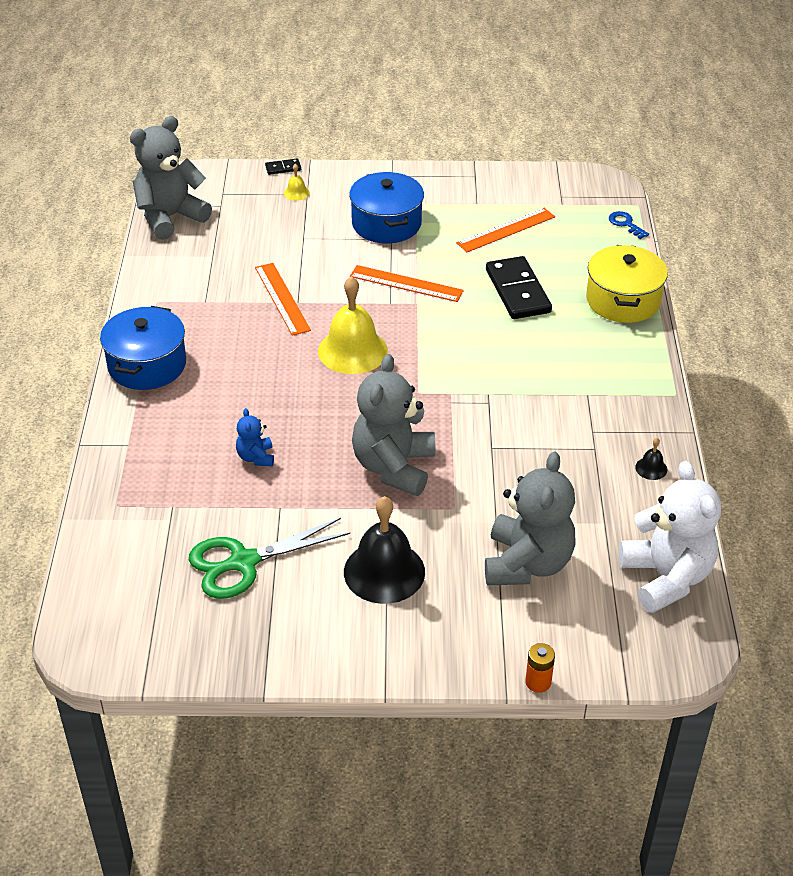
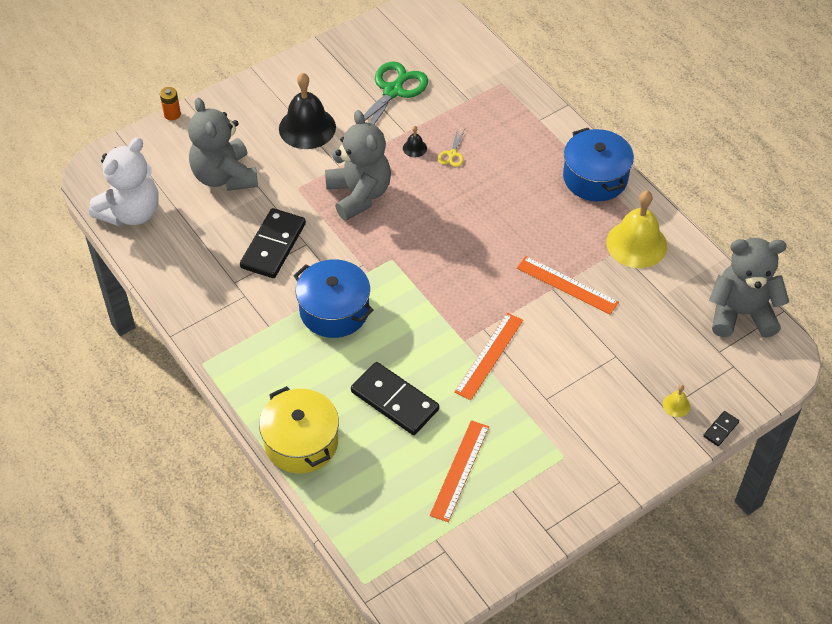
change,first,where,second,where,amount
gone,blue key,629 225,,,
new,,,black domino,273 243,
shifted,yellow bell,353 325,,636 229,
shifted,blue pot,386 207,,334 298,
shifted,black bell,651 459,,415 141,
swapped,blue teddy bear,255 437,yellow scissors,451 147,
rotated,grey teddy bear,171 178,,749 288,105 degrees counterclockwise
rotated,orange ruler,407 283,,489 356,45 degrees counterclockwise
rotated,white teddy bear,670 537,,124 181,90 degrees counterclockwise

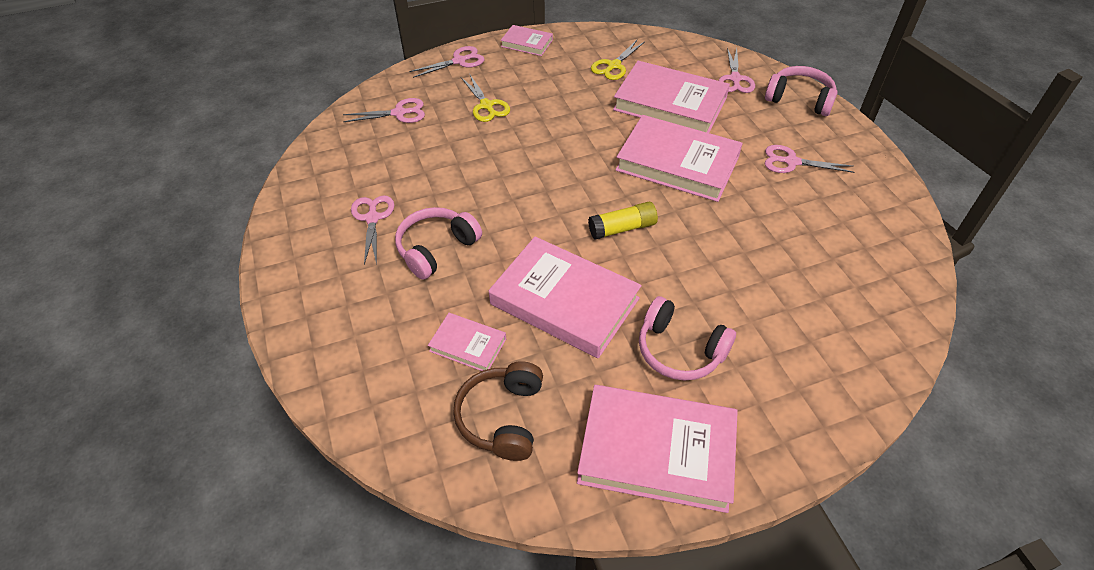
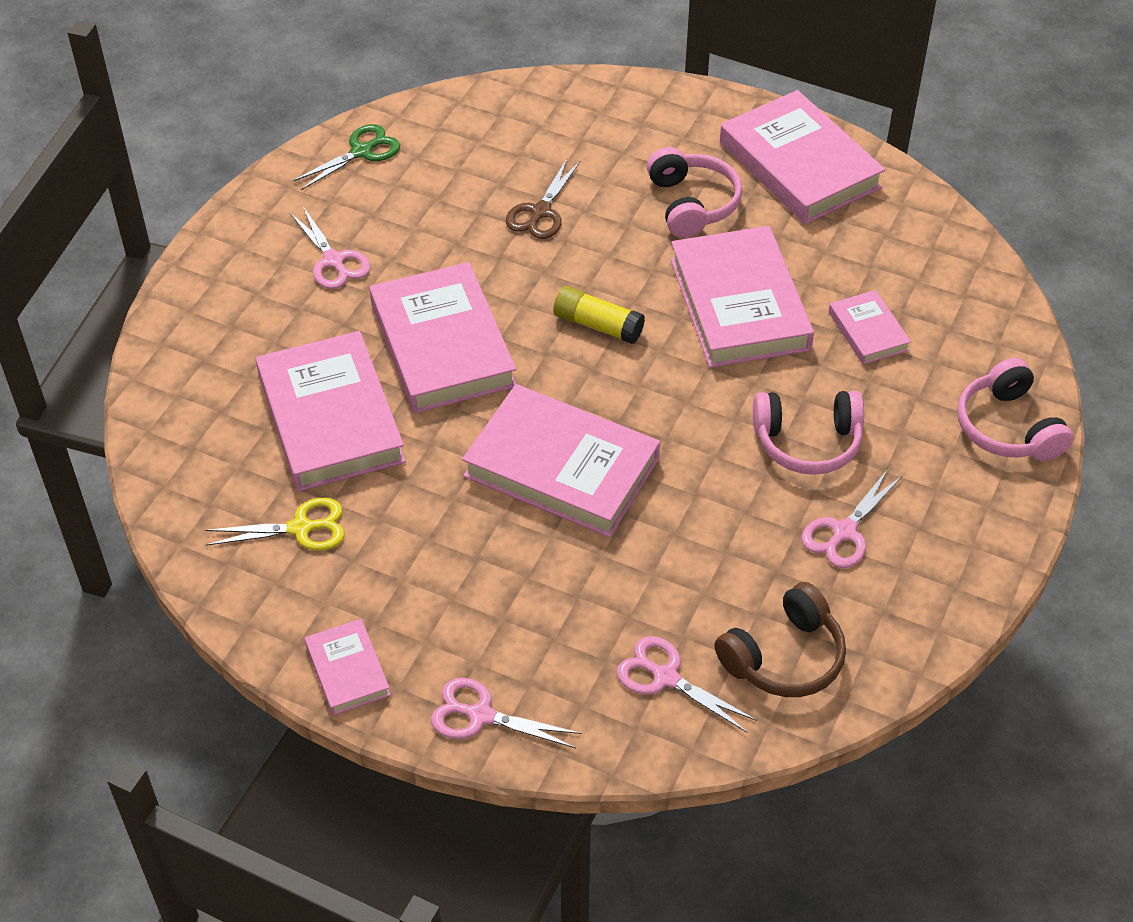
change,first,where,second,where,amount
gone,yellow scissors,485 98,,,
gone,pink scissors,736 70,,,
new,,,green scissors,346 157,
new,,,pink book,561 460,
new,,,brown scissors,543 199,
shifted,brown headphones,498 411,,780 639,
shifted,pink headphones,801 91,,1015 409,

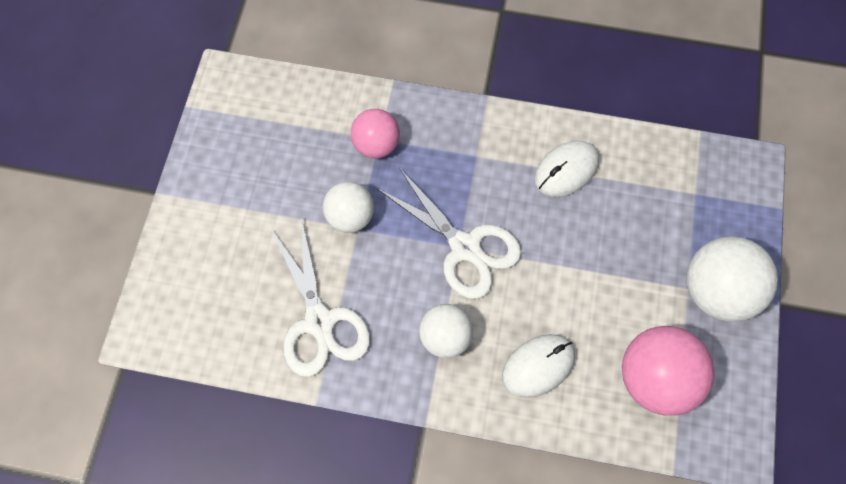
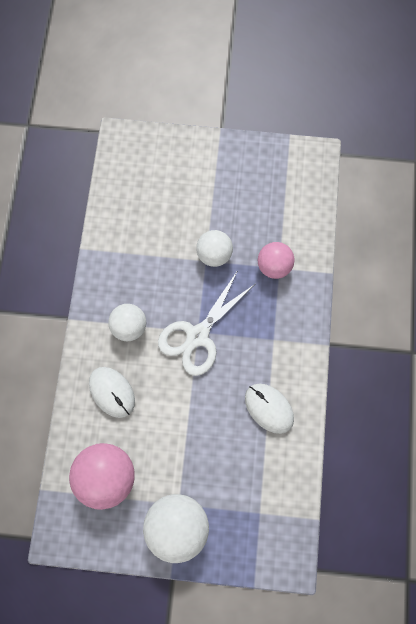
change,first,where,second,where,amount
gone,white scissors,321 297,,,

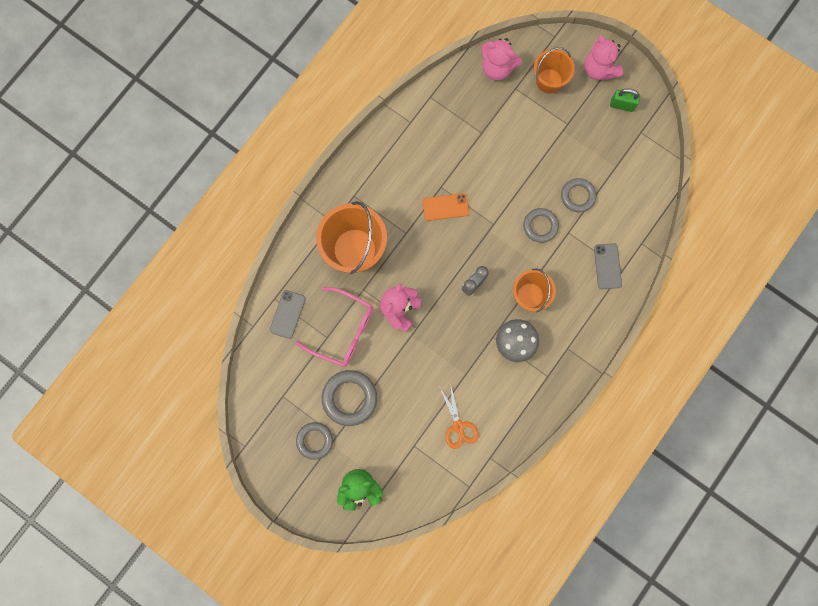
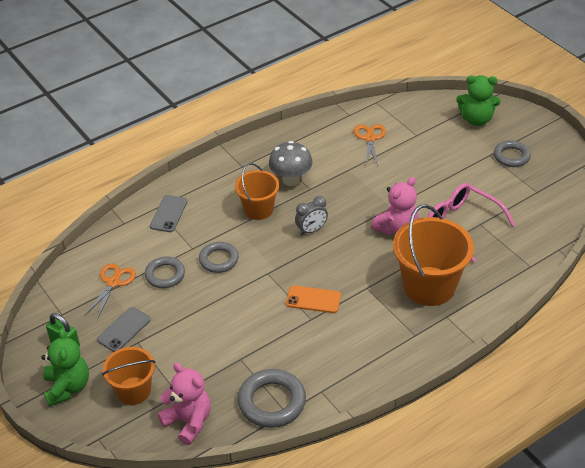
change,first,where,second,where,amount
new,,,orange scissors,110 291,
shifted,grey phone,288 314,,124 329,
shifted,grey ring,349 398,,272 398,
repainted,pink teddy bear,603 57,green teddy bear,65 367,

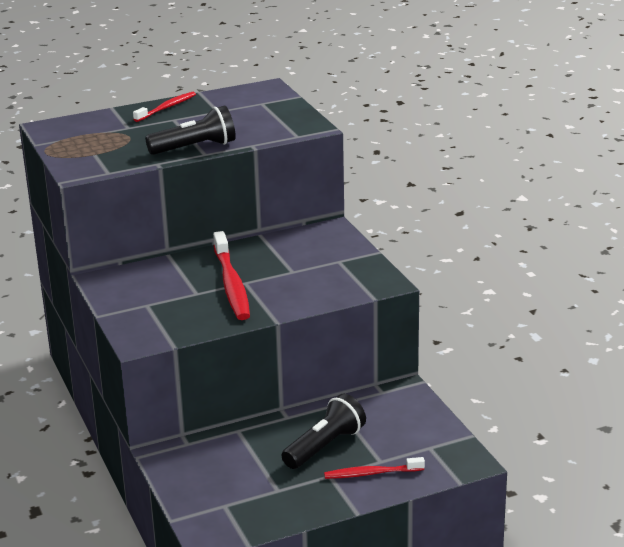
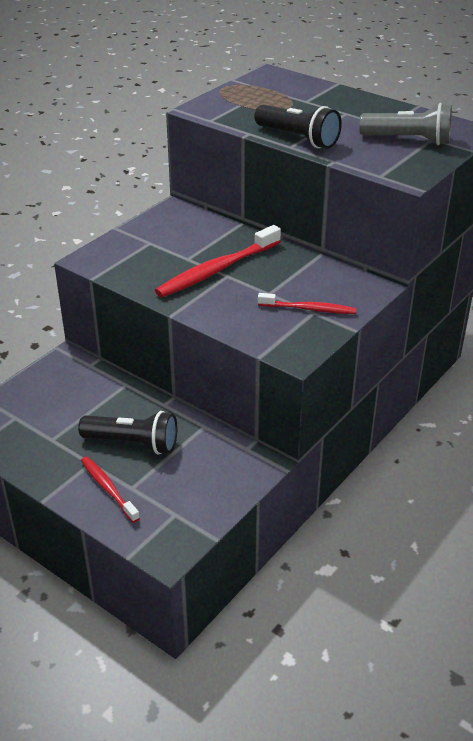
change,first,where,second,where,amount
new,,,grey flashlight,405 124,
shifted,red toothbrush,164 107,,307 303,

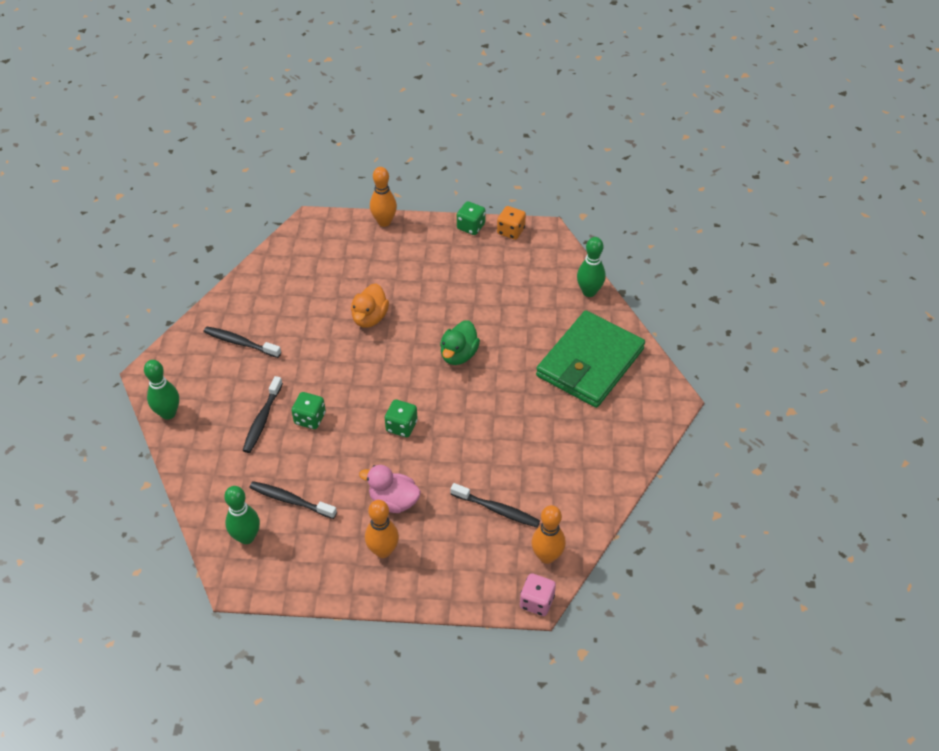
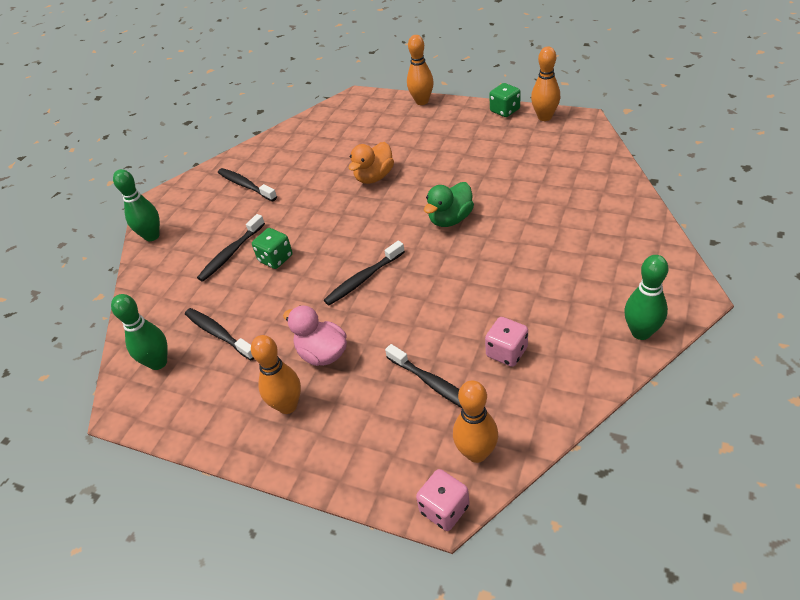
change,first,where,second,where,amount
gone,green wallet,590 359,,,
new,,,pink dice,506 342,
shifted,green bowling pin,591 267,,646 297,
swapped,green dice,401 418,black toothbrush,364 273,
swapped,orange dice,511 223,orange bowling pin,545 84,

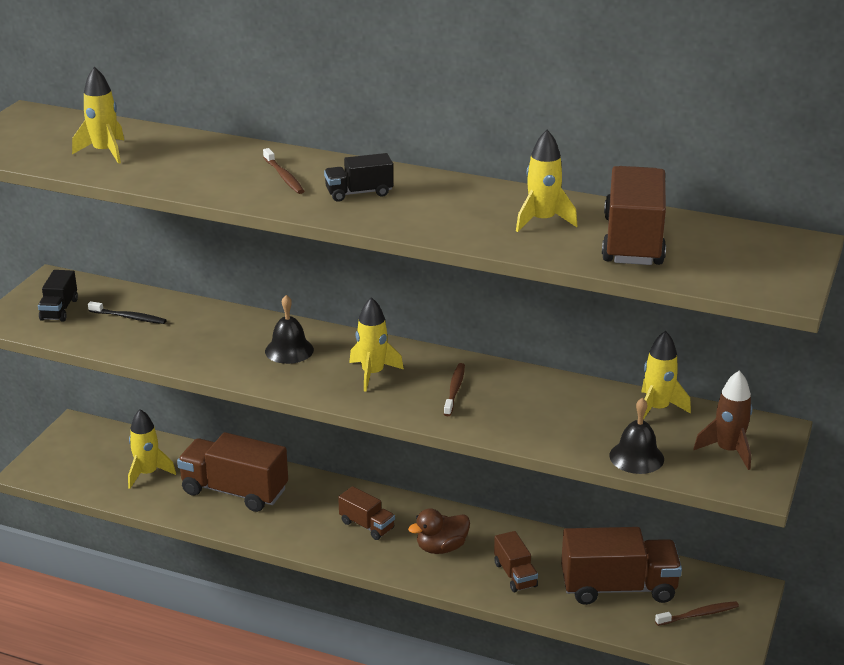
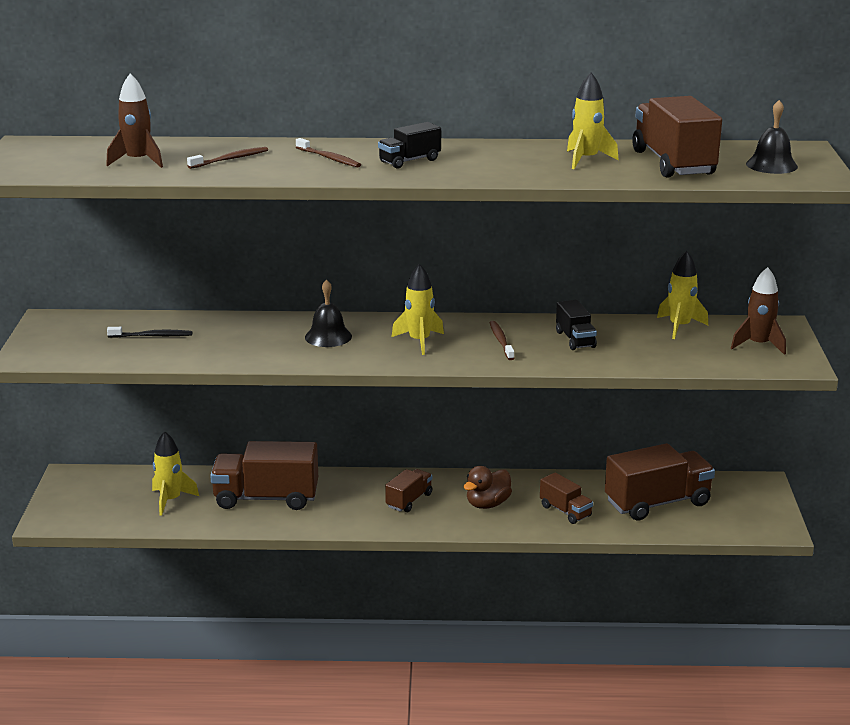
change,first,where,second,where,amount
shifted,black truck,58 296,,576 325,
shifted,black bell,637 436,,772 137,
shifted,brown toothbrush,697 613,,227 158,
repainted,yellow rocket,98 115,brown rocket,134 121,
rotated,brown truck,366 513,,408 490,75 degrees counterclockwise

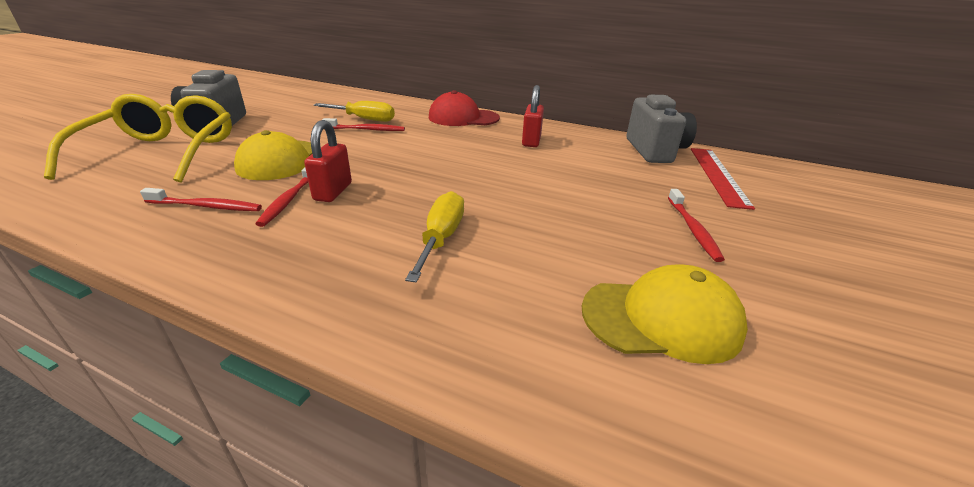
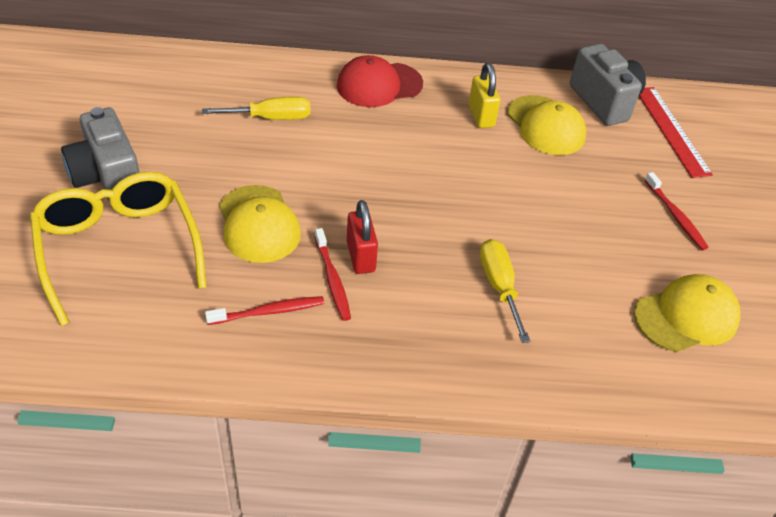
change,first,where,second,where,amount
gone,red toothbrush,363 124,,,
new,,,yellow cap,546 125,
repainted,red padlock,533 116,yellow padlock,484 95,

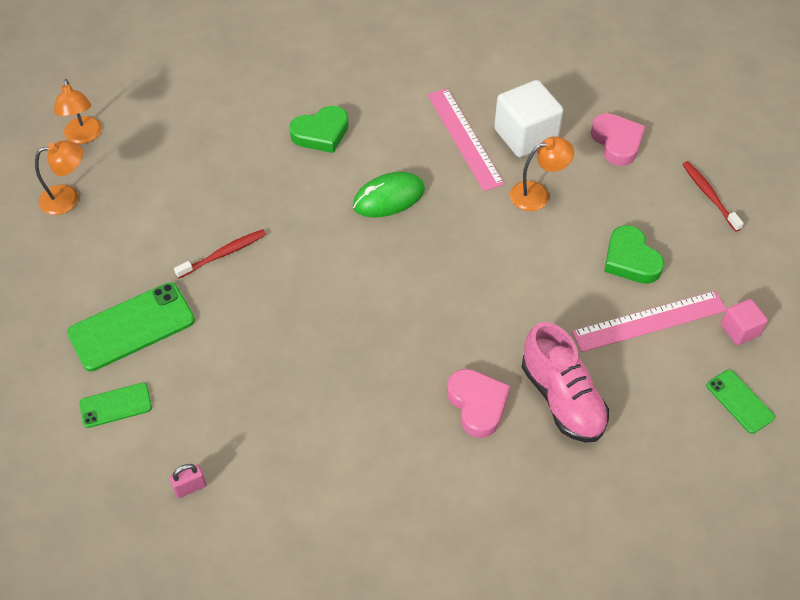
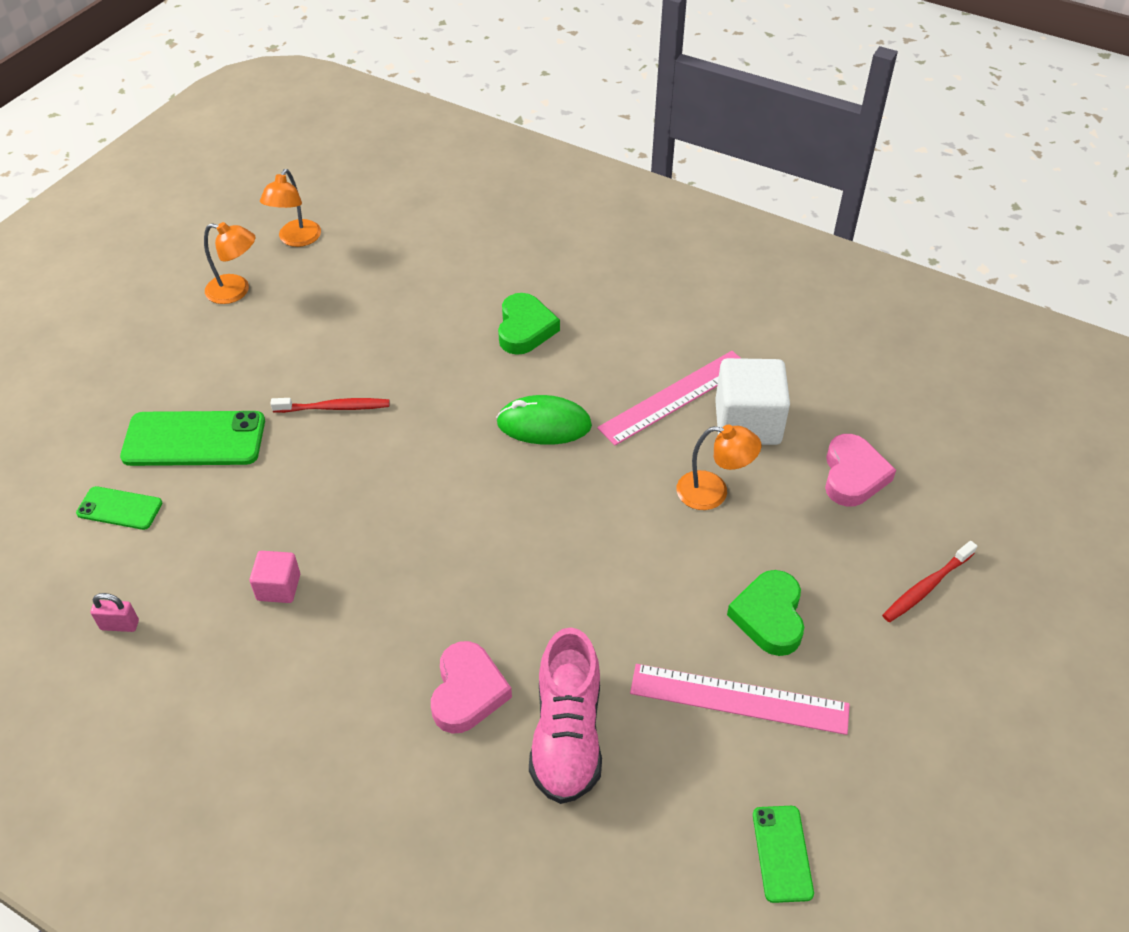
change,first,where,second,where,amount
shifted,pink cube,744 322,,275 577,
rotated,green heart,319 129,,529 324,90 degrees counterclockwise
rotated,pink ruler,466 140,,669 398,45 degrees clockwise
rotated,red toothbrush,713 196,,929 581,135 degrees counterclockwise

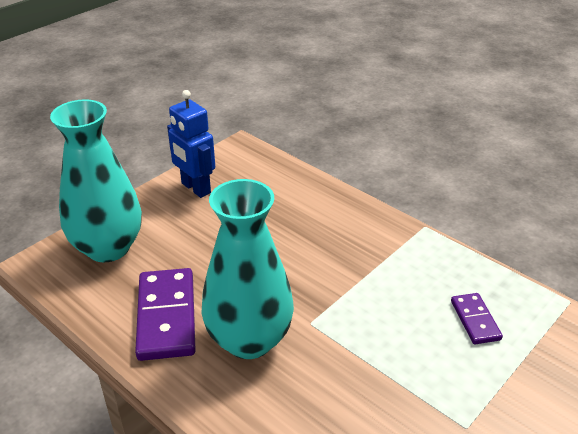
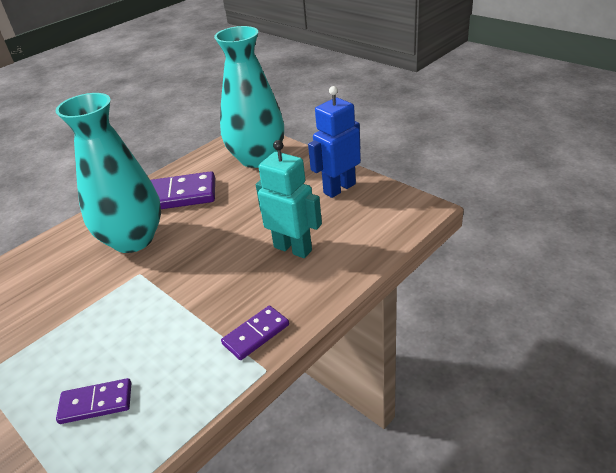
change,first,where,second,where,amount
new,,,purple domino,255 333,
new,,,turquoise robot,289 199,

